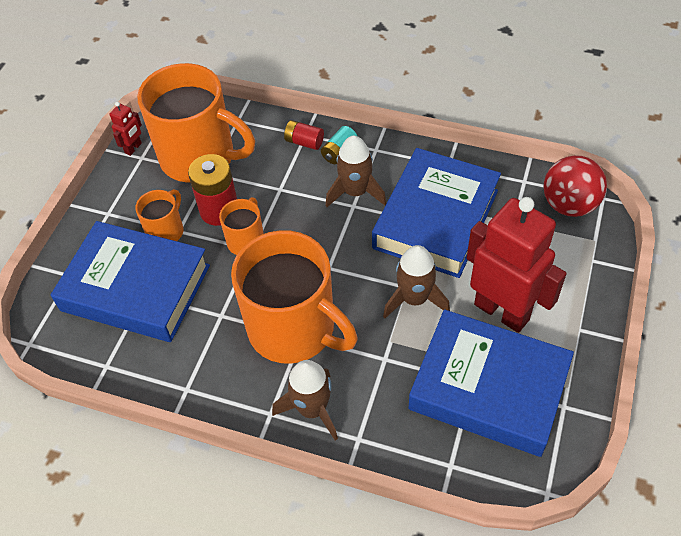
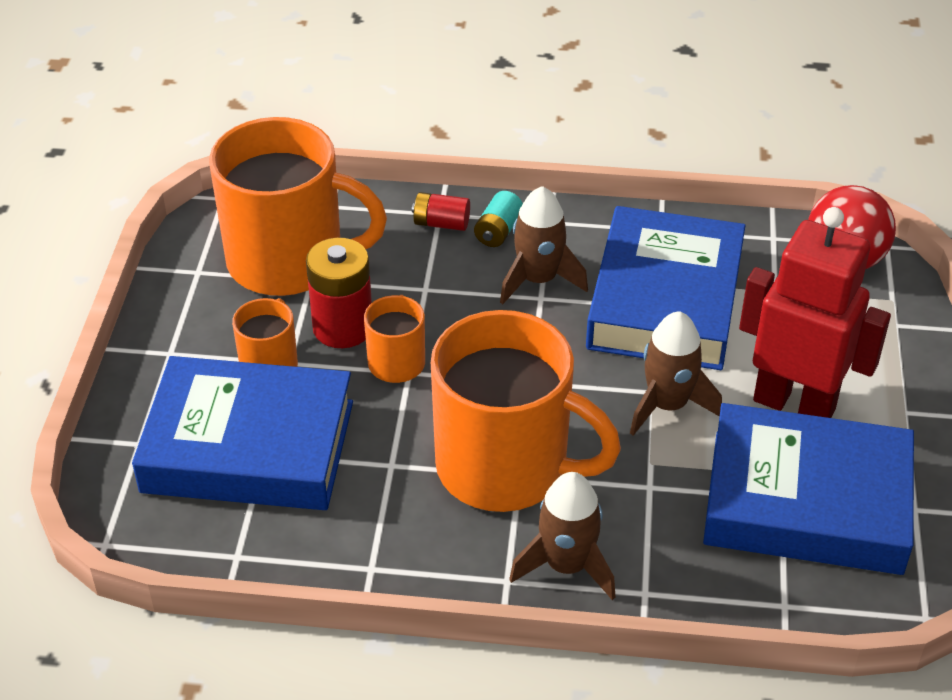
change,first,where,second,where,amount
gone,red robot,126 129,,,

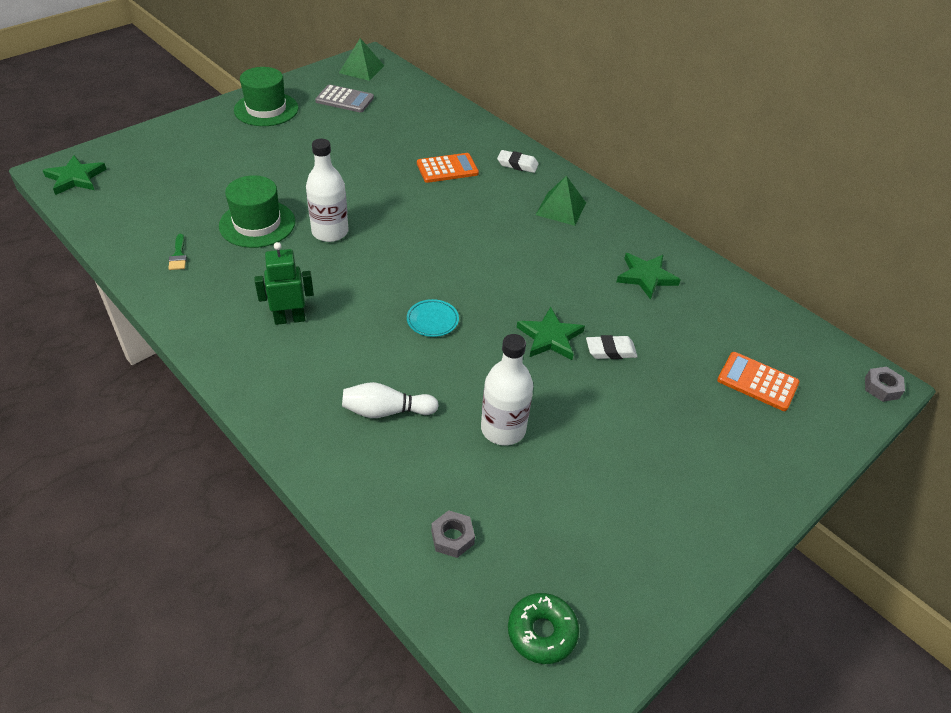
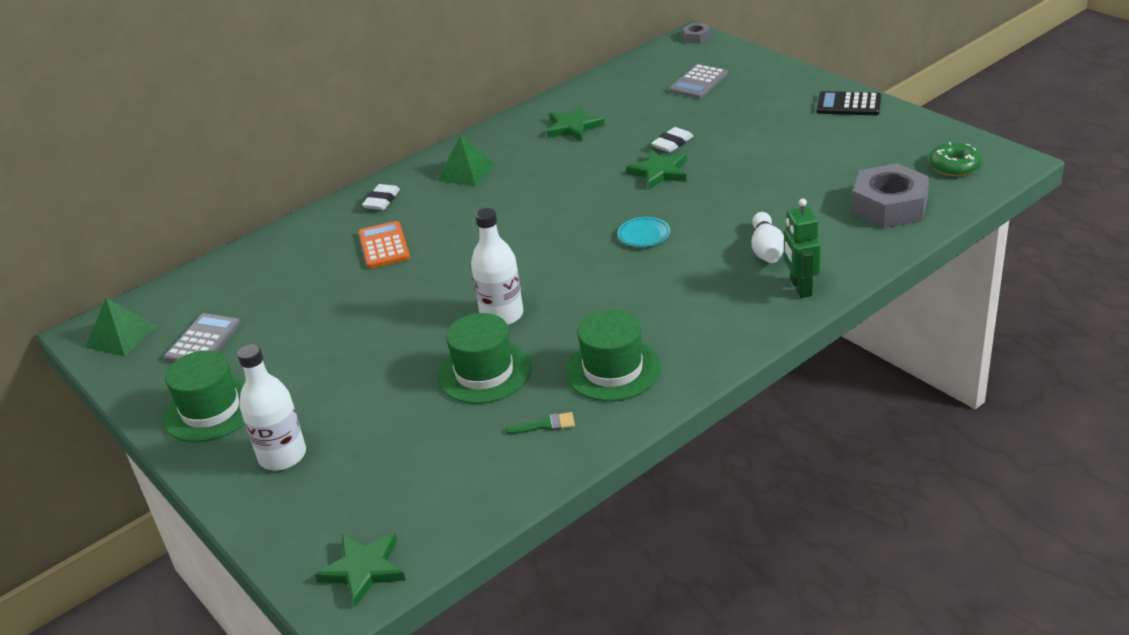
change,first,where,second,where,amount
new,,,green hat,613 355,
new,,,black calculator,848 103,
shifted,green robot,284 283,,802 248,
shifted,white bottle,507 389,,271 407,
repainted,orange calculator,758 381,grey calculator,698 81,
rotated,white eraser,612 347,,672 139,45 degrees clockwise
scaled,grey nut,453 534,,890 195,x2.17

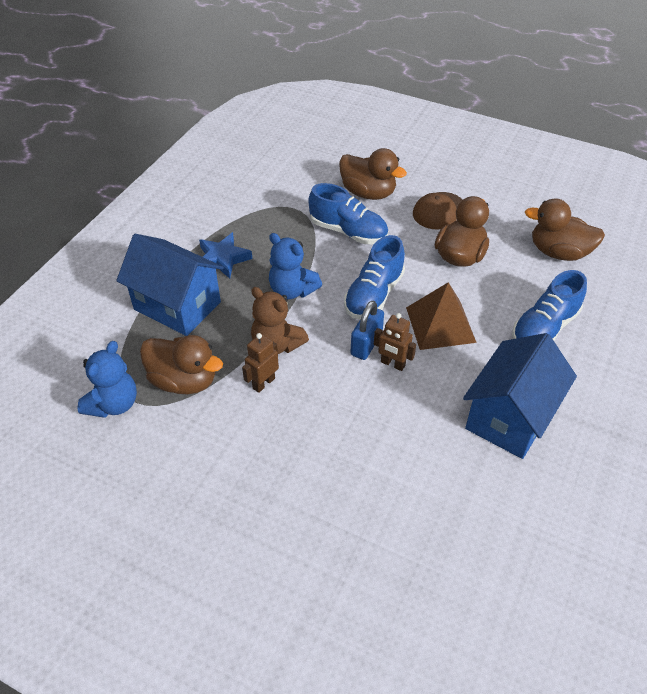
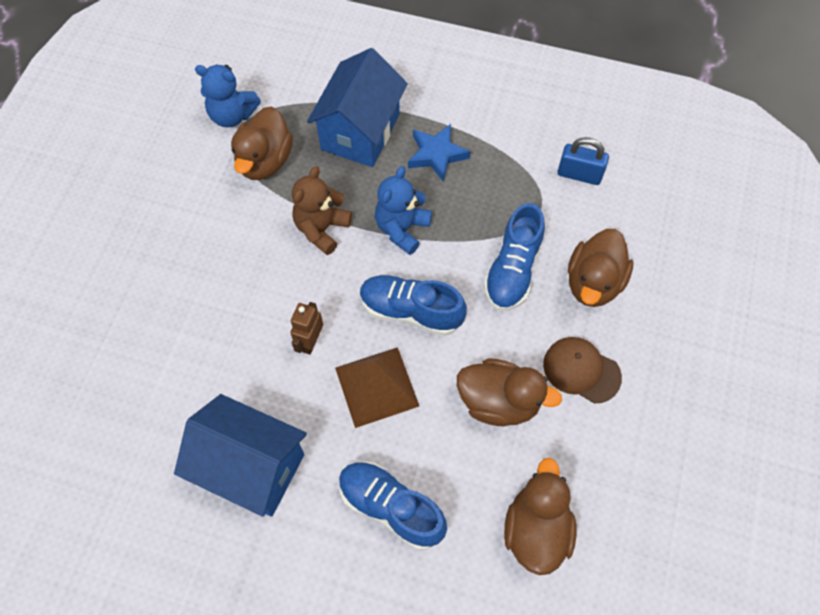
change,first,where,second,where,amount
gone,brown robot,260 363,,,
shifted,blue padlock,367 330,,583 161,

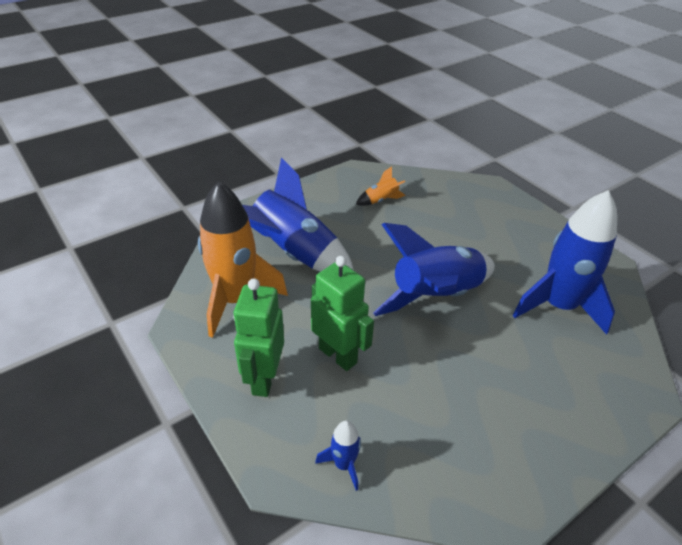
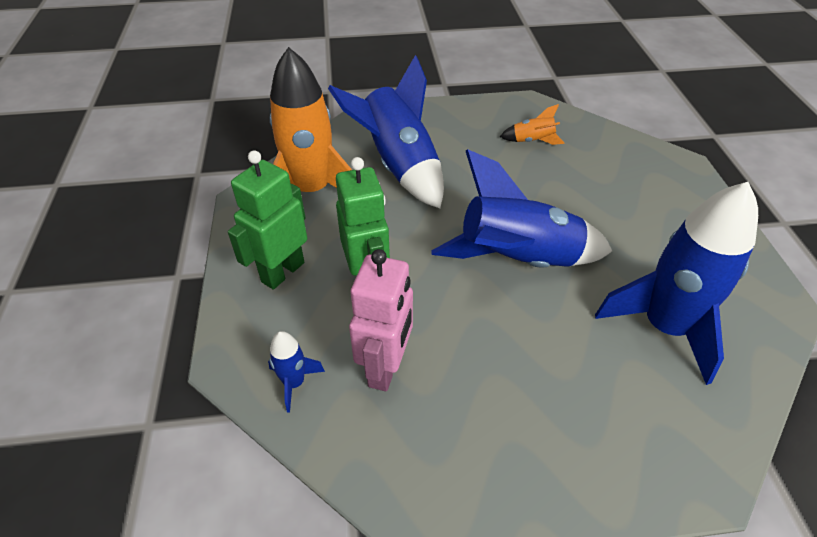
change,first,where,second,where,amount
new,,,pink robot,381 320,

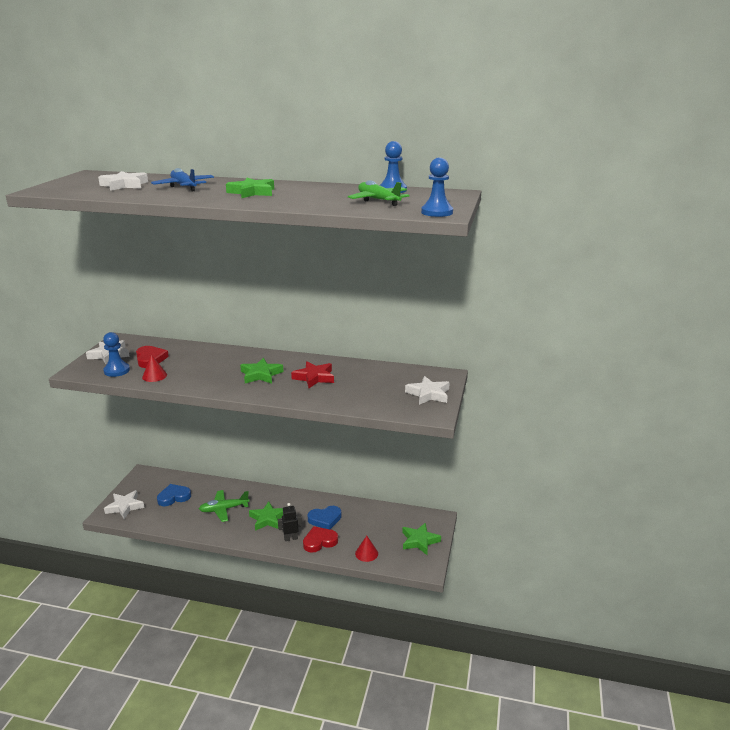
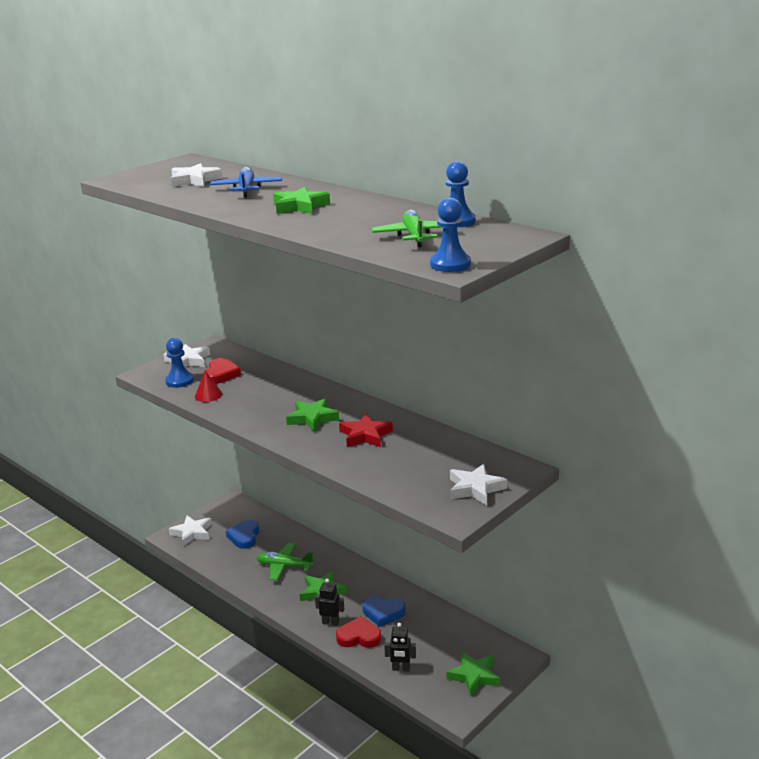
change,first,where,second,where,amount
swapped,red cone,366 549,black robot,400 647,
rotated,blue heart,174 495,,242 534,90 degrees counterclockwise

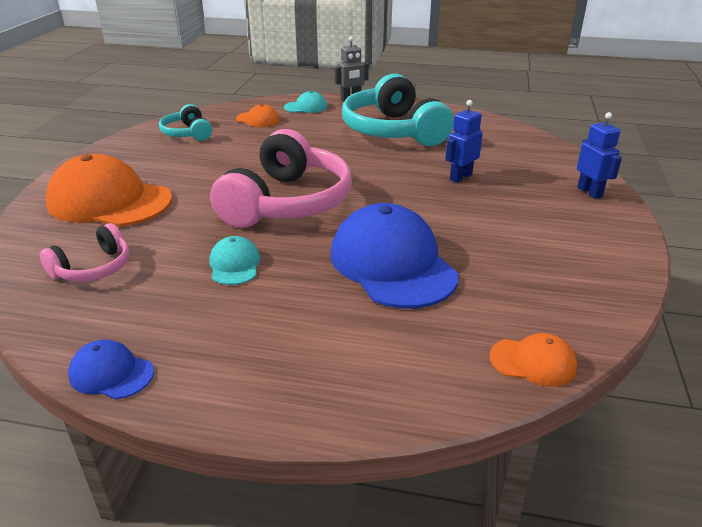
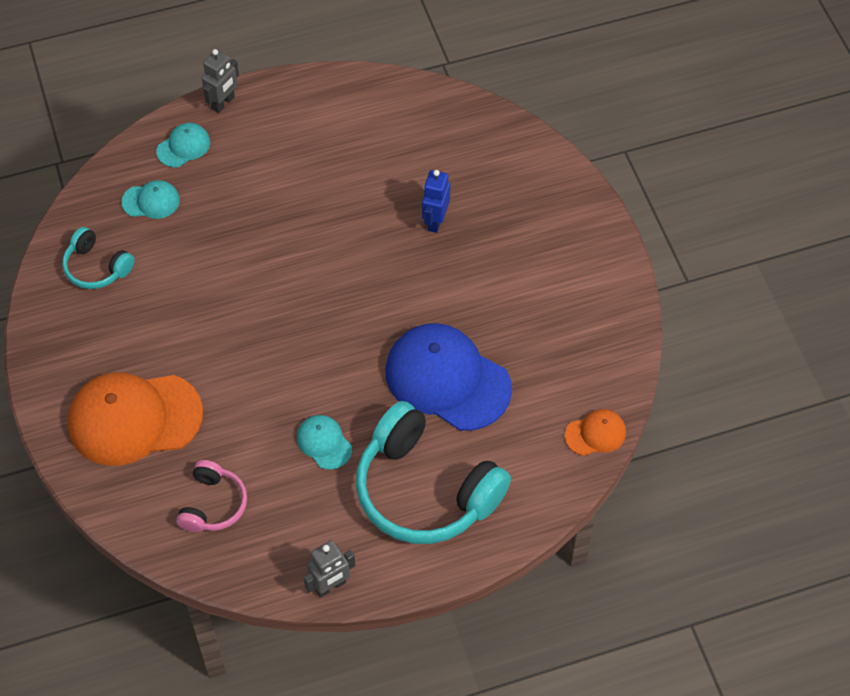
change,first,where,second,where,amount
gone,pink headphones,281 178,,,
gone,blue robot,599 155,,,
shifted,turquoise headphones,398 110,,433 472,
swapped,blue cap,111 370,grey robot,329 569,
repainted,orange cap,258 115,turquoise cap,150 199,

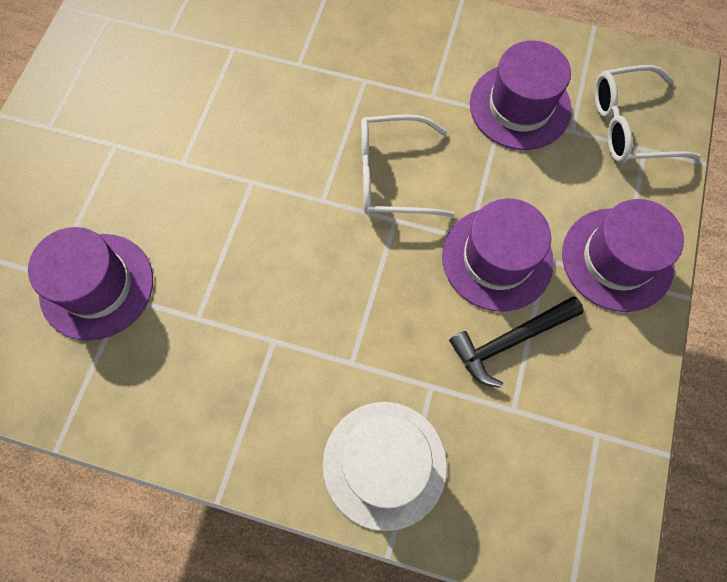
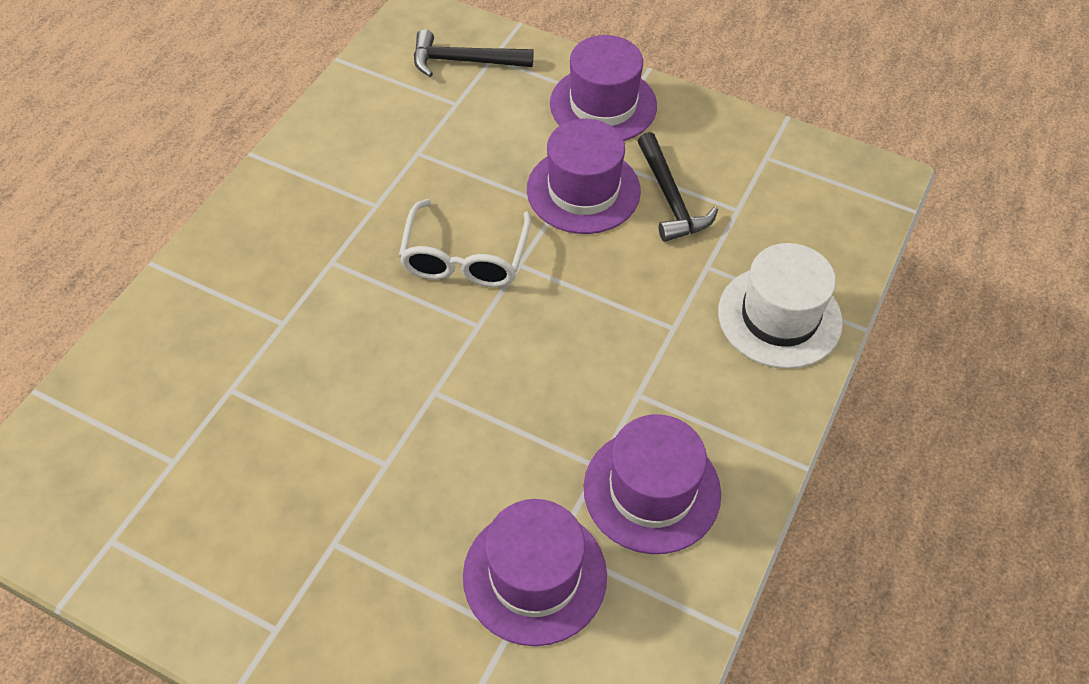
change,first,where,second,where,amount
shifted,purple hat,521 95,,652 484,
swapped,white glasses,647 114,black hammer,474 53,

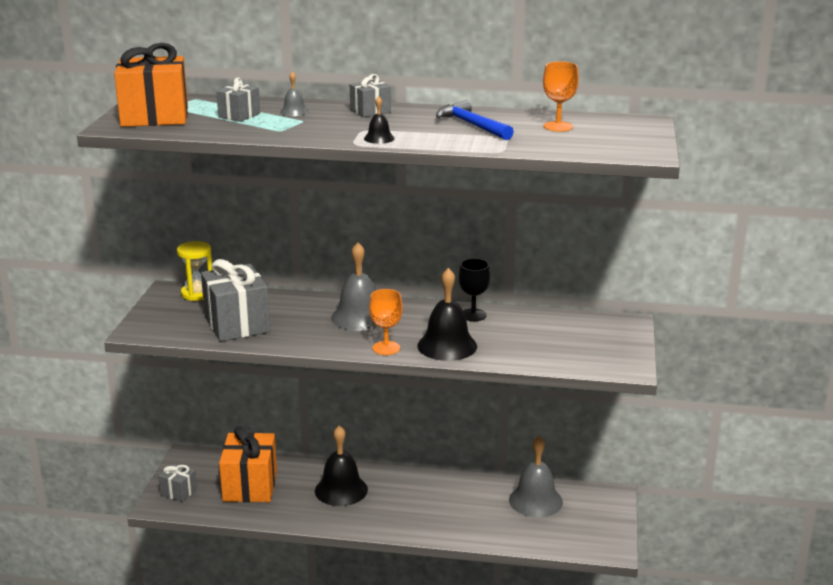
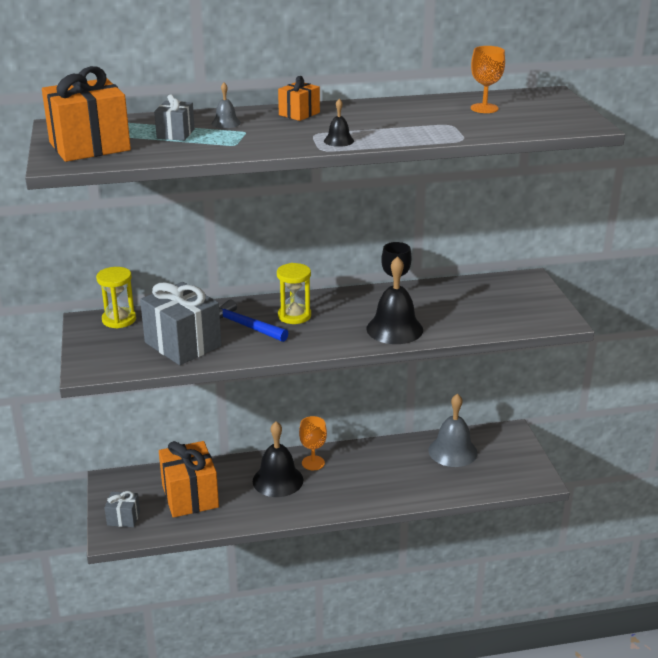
change,first,where,second,where,amount
shifted,orange goblet,386 322,,313 443,
shifted,blue hammer,475 120,,253 320,
swapped,grey bell,355 286,yellow hourglass,294 293,
repainted,grey gift,370 95,orange gift,299 98,

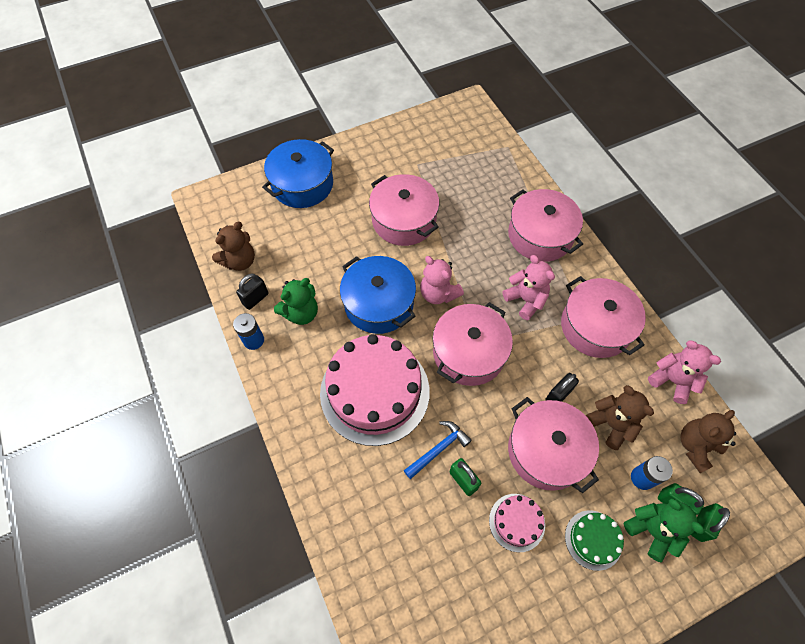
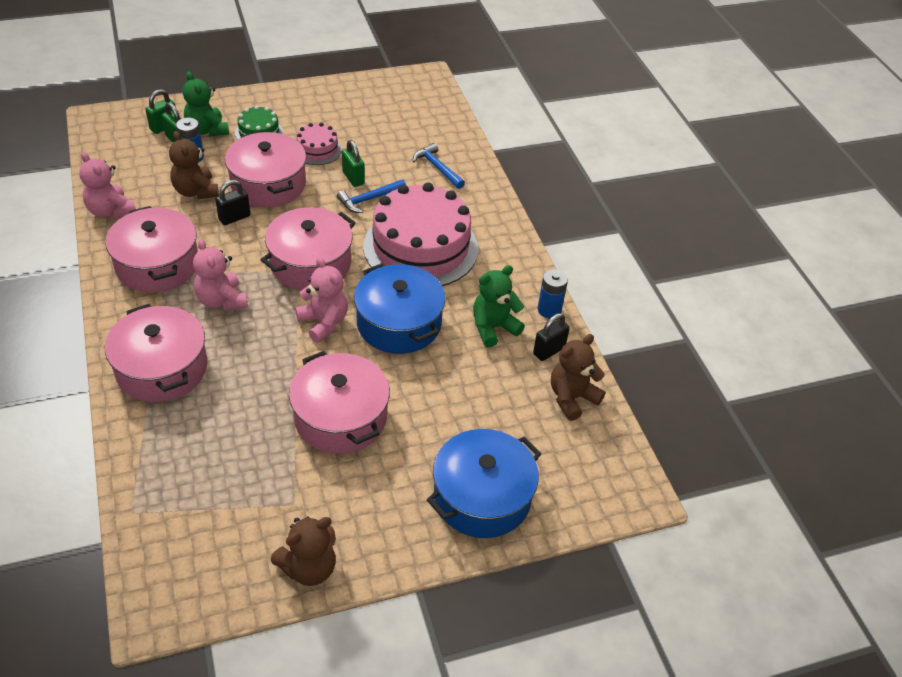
change,first,where,second,where,amount
new,,,blue hammer,439 166,
shifted,brown teddy bear,708 441,,303 551,

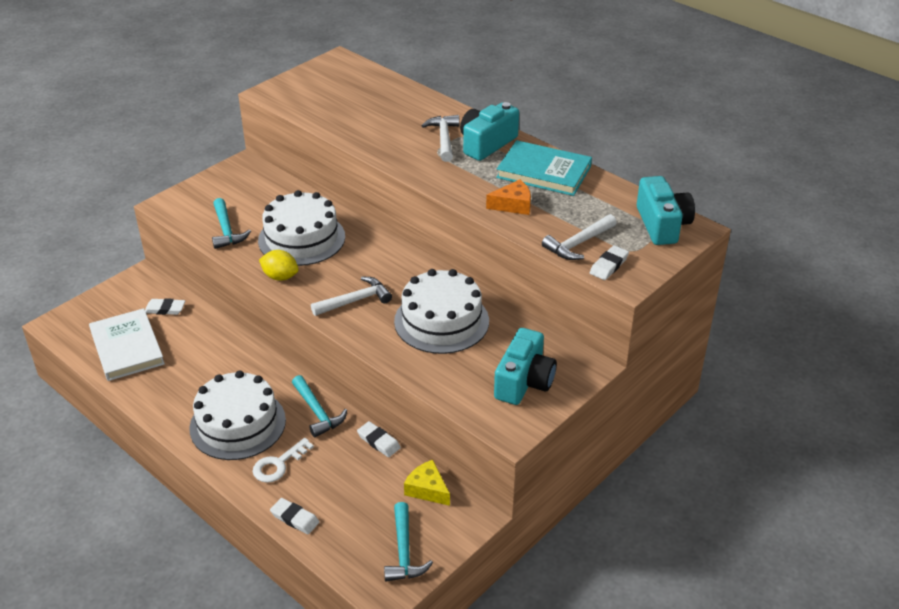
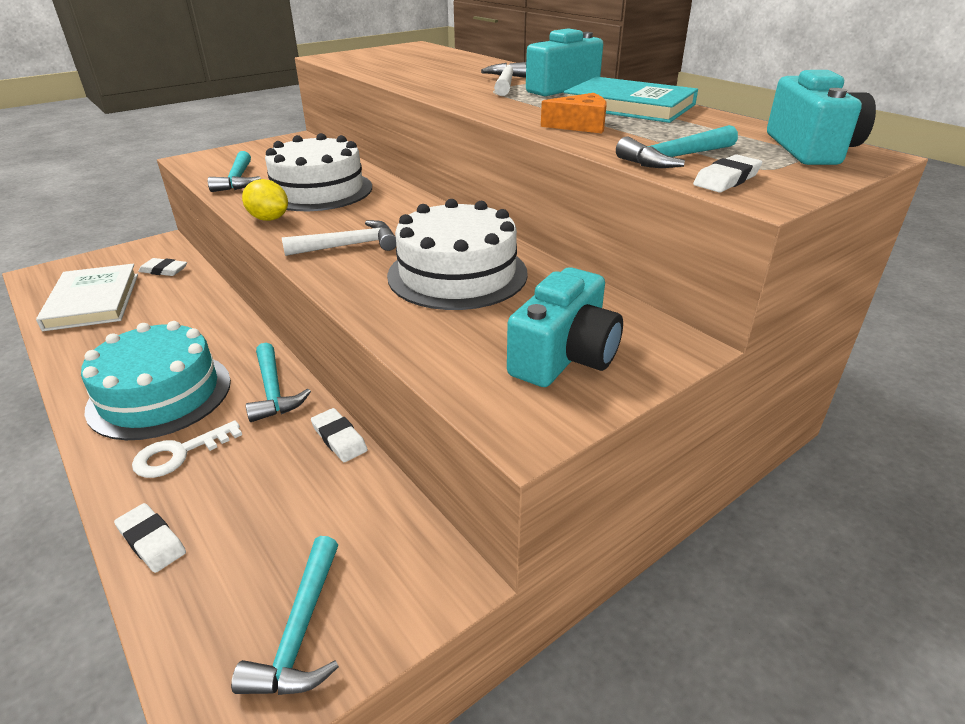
change,first,where,second,where,amount
gone,yellow cheese,427 483,,,
repainted,white cake,237 415,turquoise cake,156 380,
repainted,white hammer,579 237,turquoise hammer,677 146,

